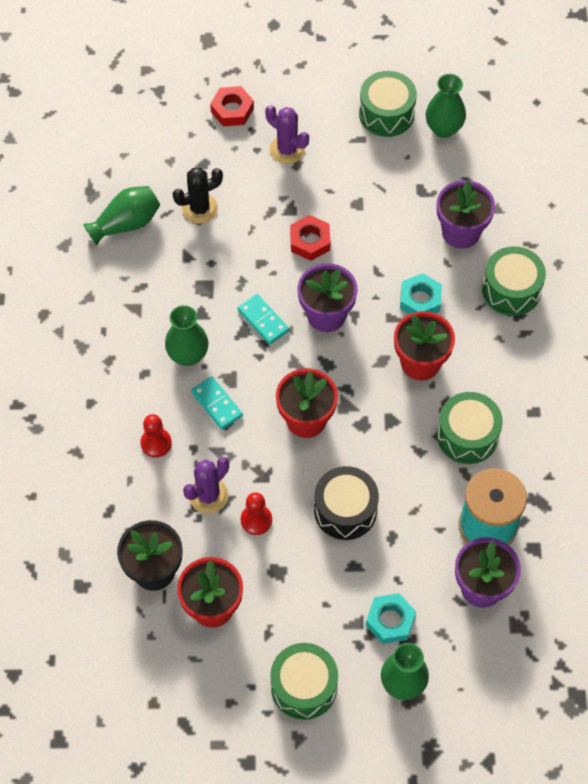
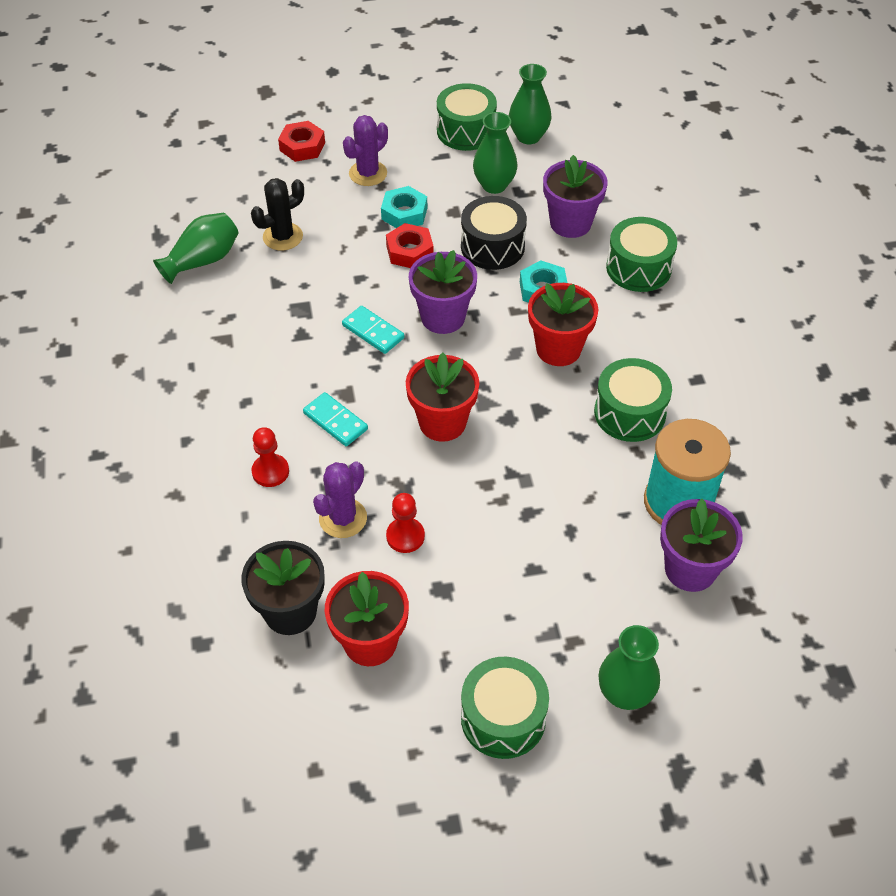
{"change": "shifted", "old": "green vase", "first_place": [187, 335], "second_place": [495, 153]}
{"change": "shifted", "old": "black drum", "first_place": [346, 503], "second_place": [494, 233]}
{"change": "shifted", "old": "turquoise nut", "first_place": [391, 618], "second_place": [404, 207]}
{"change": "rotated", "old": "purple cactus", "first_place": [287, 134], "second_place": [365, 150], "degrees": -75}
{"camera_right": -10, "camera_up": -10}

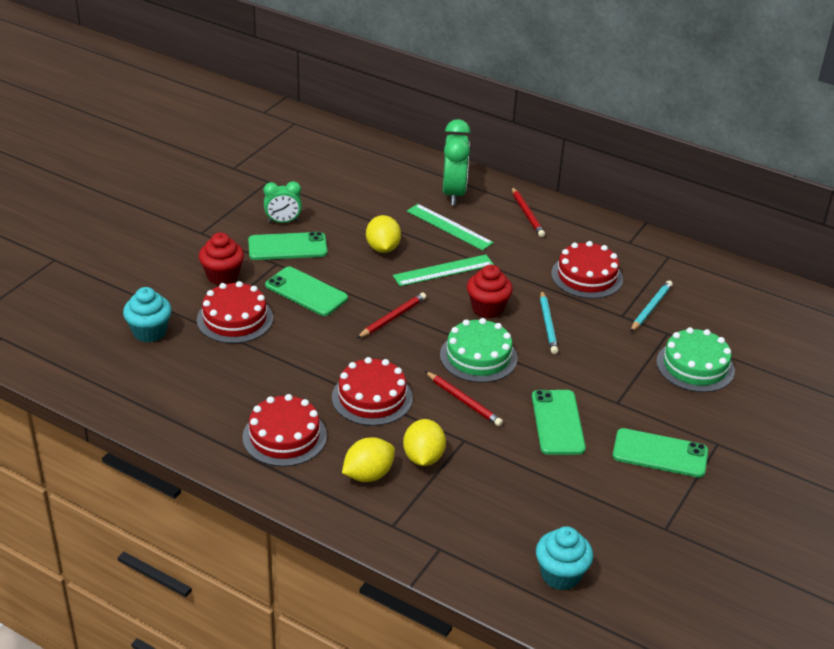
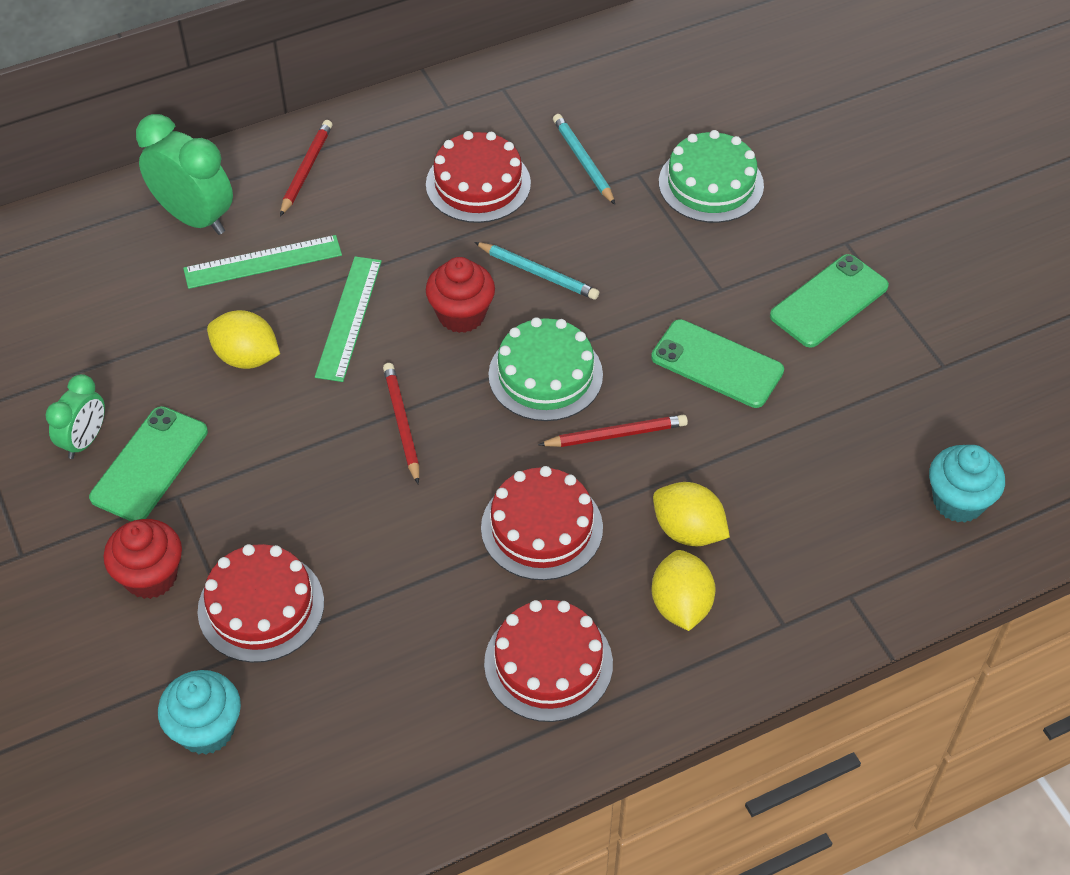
{"change": "gone", "old": "green phone", "first_place": [306, 291]}
{"change": "rotated", "old": "red pencil", "first_place": [528, 212], "second_place": [306, 168], "degrees": -90}
{"camera_right": -55, "camera_up": 15}

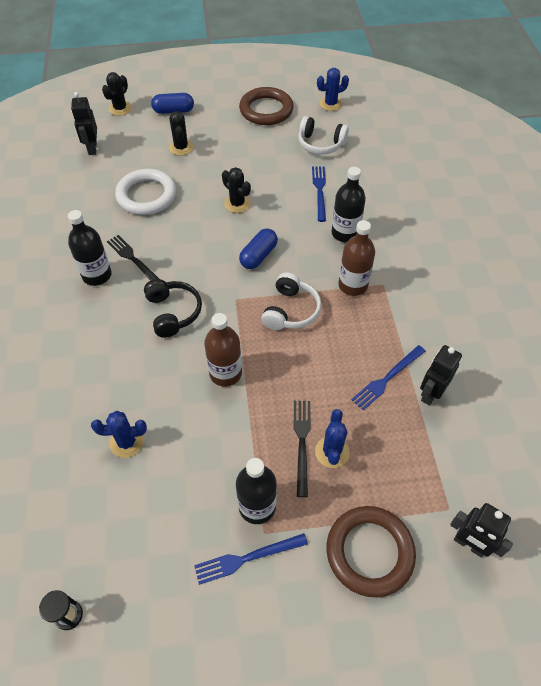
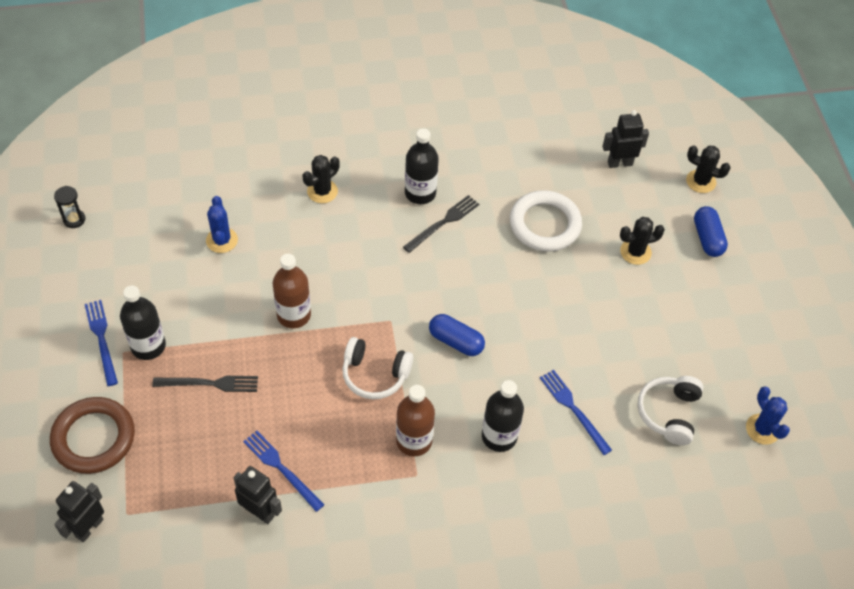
{"change": "gone", "old": "black headphones", "first_place": [173, 308]}
{"change": "gone", "old": "brown ring", "first_place": [266, 106]}
{"change": "gone", "old": "blue cactus", "first_place": [332, 438]}
{"change": "shifted", "old": "black cactus", "first_place": [236, 190], "second_place": [321, 179]}
{"change": "rotated", "old": "blue fork", "first_place": [319, 194], "second_place": [576, 412], "degrees": -120}
{"camera_right": 85, "camera_up": 0}

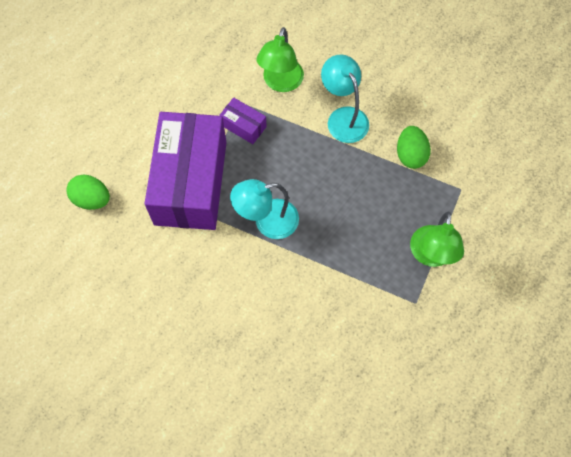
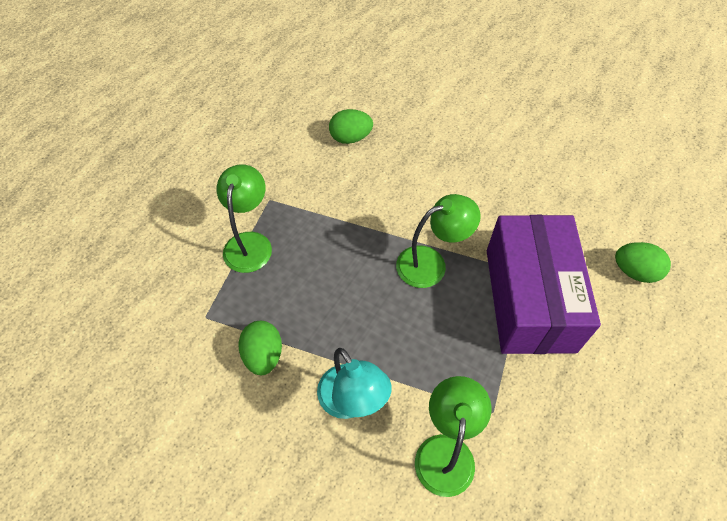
{"change": "gone", "old": "purple box", "first_place": [243, 120]}
{"change": "new", "new": "green egg", "second_place": [351, 126]}
{"change": "repainted", "old": "turquoise lamp", "new": "green lamp", "first_place": [264, 209], "second_place": [438, 241]}
{"camera_right": 175, "camera_up": -10}

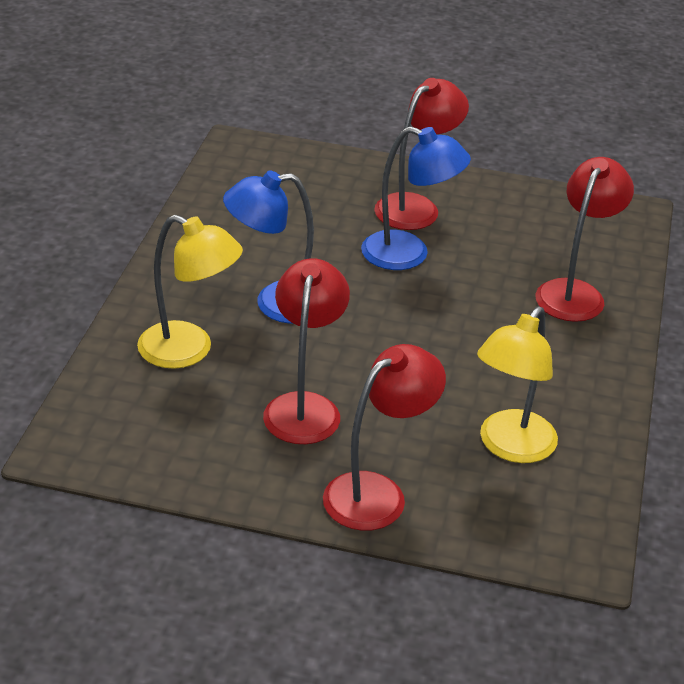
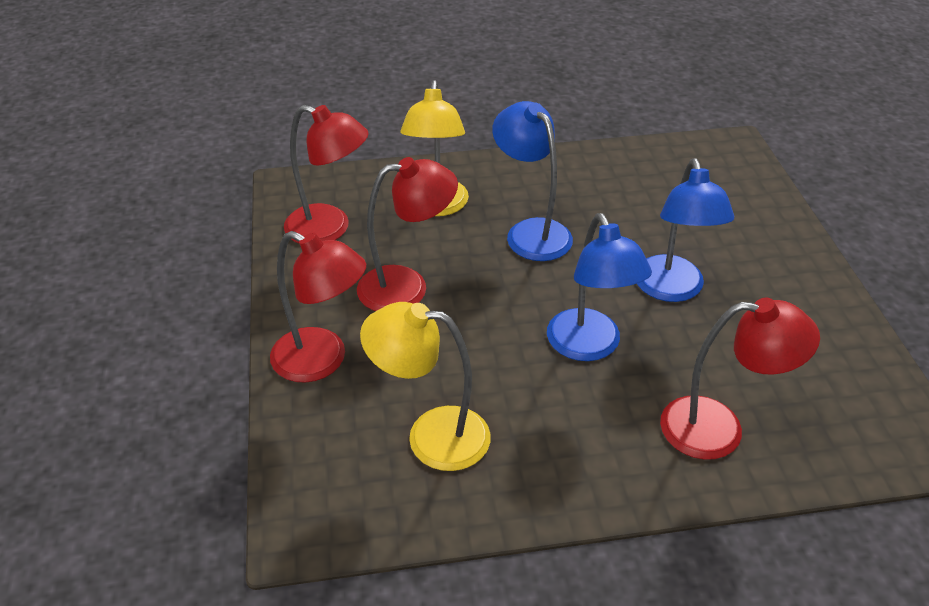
{"change": "new", "new": "blue lamp", "second_place": [599, 287]}
{"change": "shifted", "old": "red lamp", "first_place": [421, 154], "second_place": [326, 174]}
{"camera_right": 70, "camera_up": 5}

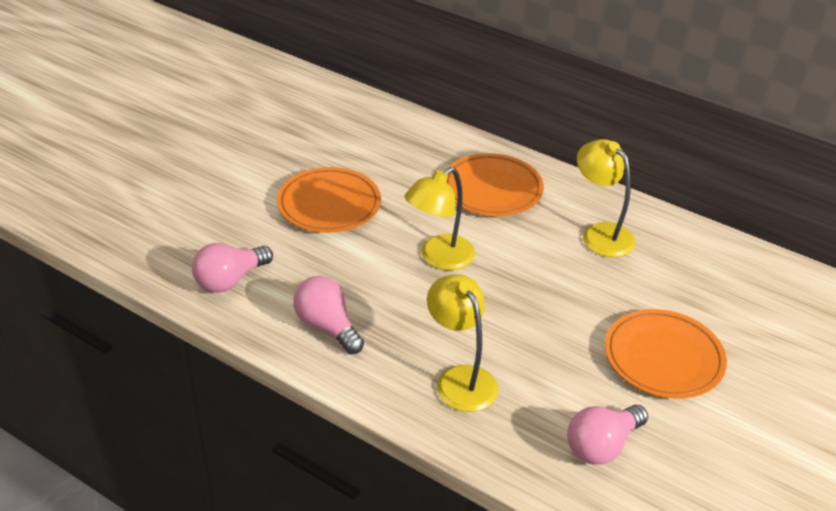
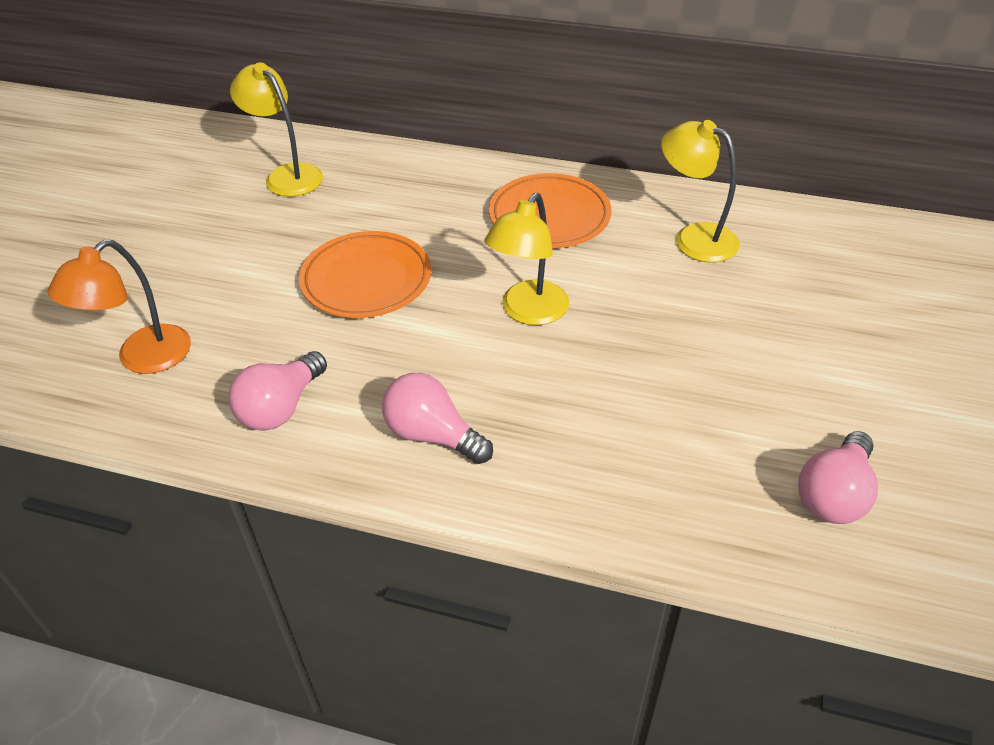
{"change": "gone", "old": "orange plate", "first_place": [666, 354]}
{"change": "new", "new": "orange lamp", "second_place": [119, 307]}
{"change": "shifted", "old": "yellow lamp", "first_place": [462, 343], "second_place": [276, 130]}
{"camera_right": -15, "camera_up": 5}

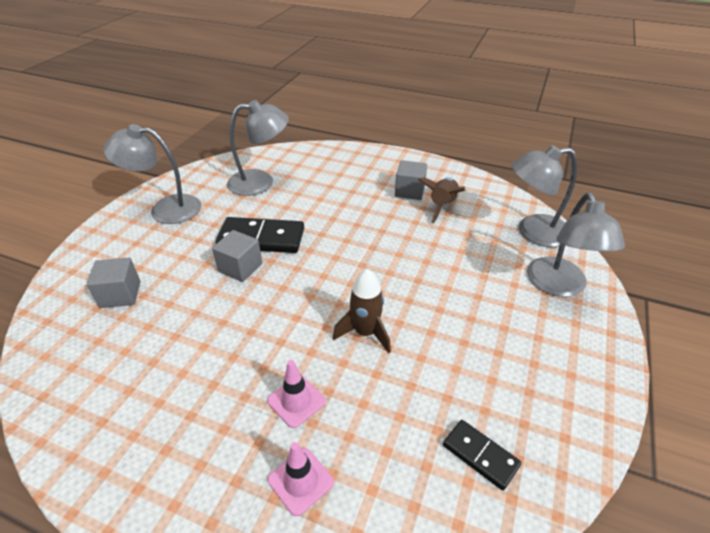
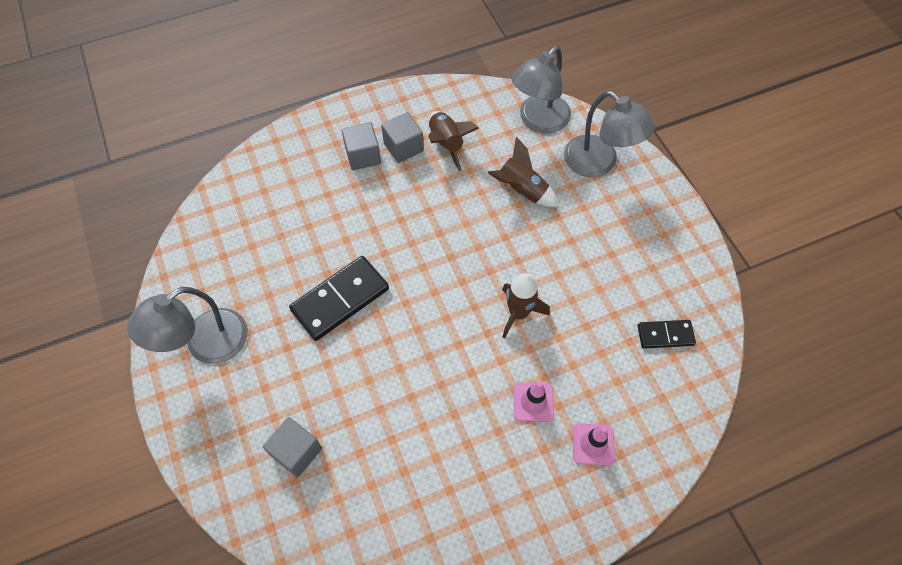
{"change": "gone", "old": "grey lamp", "first_place": [258, 148]}
{"change": "new", "new": "brown rocket", "second_place": [523, 172]}
{"change": "shifted", "old": "grey cube", "first_place": [237, 256], "second_place": [361, 146]}
{"camera_right": -45, "camera_up": 20}

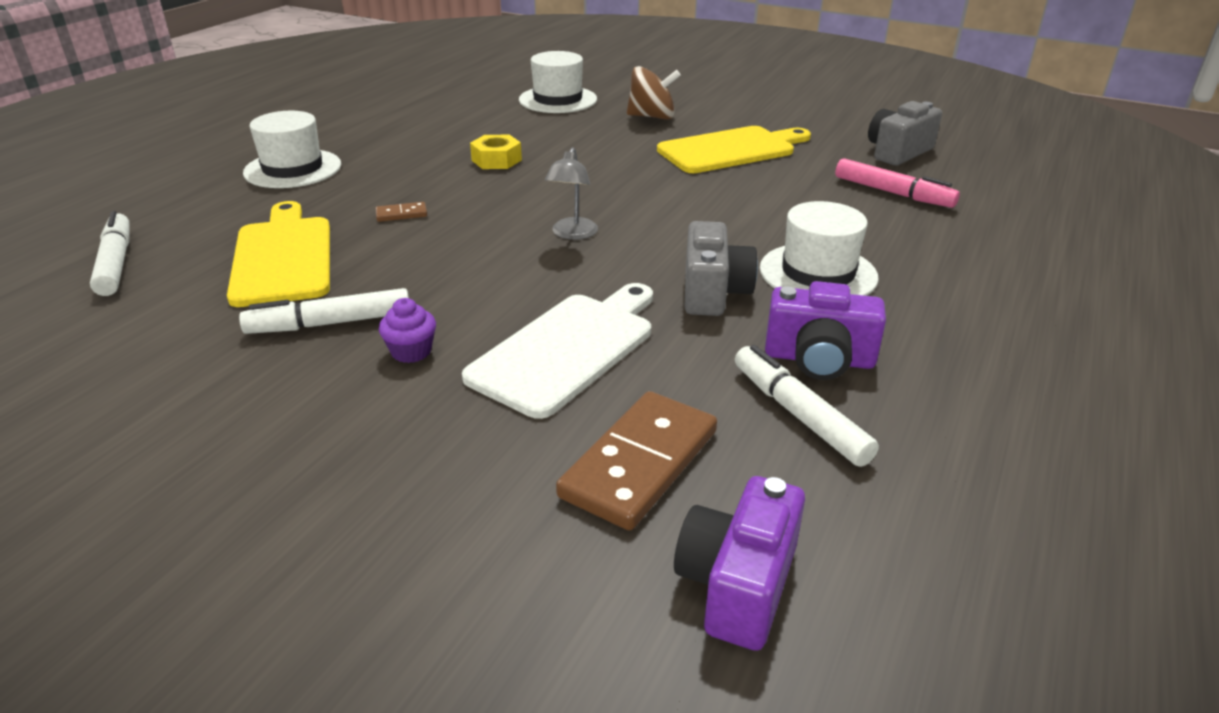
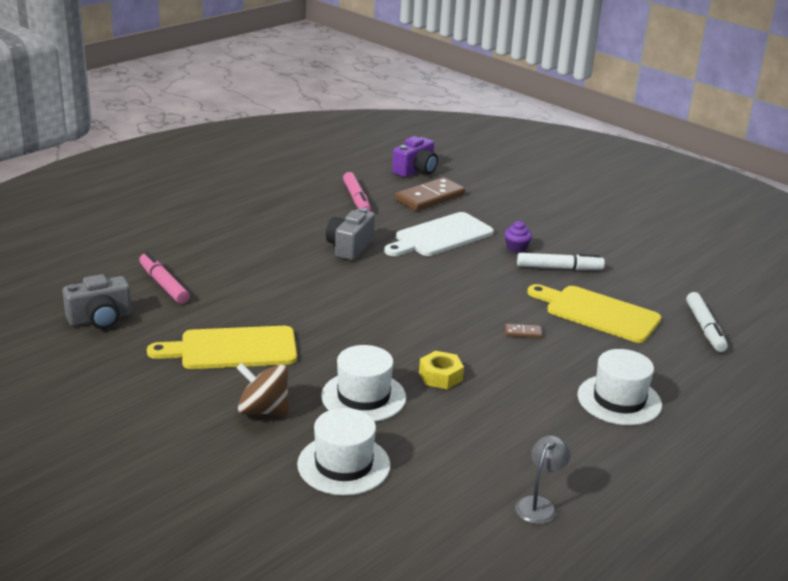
{"change": "gone", "old": "purple camera", "first_place": [825, 330]}
{"change": "shifted", "old": "grey lamp", "first_place": [571, 194], "second_place": [543, 479]}
{"change": "shifted", "old": "white hat", "first_place": [819, 248], "second_place": [363, 383]}
{"change": "repainted", "old": "white marker", "new": "pink marker", "first_place": [807, 406], "second_place": [357, 191]}
{"change": "rotated", "old": "yellow cutting board", "first_place": [278, 254], "second_place": [594, 313], "degrees": 120}
{"camera_right": -165, "camera_up": -5}

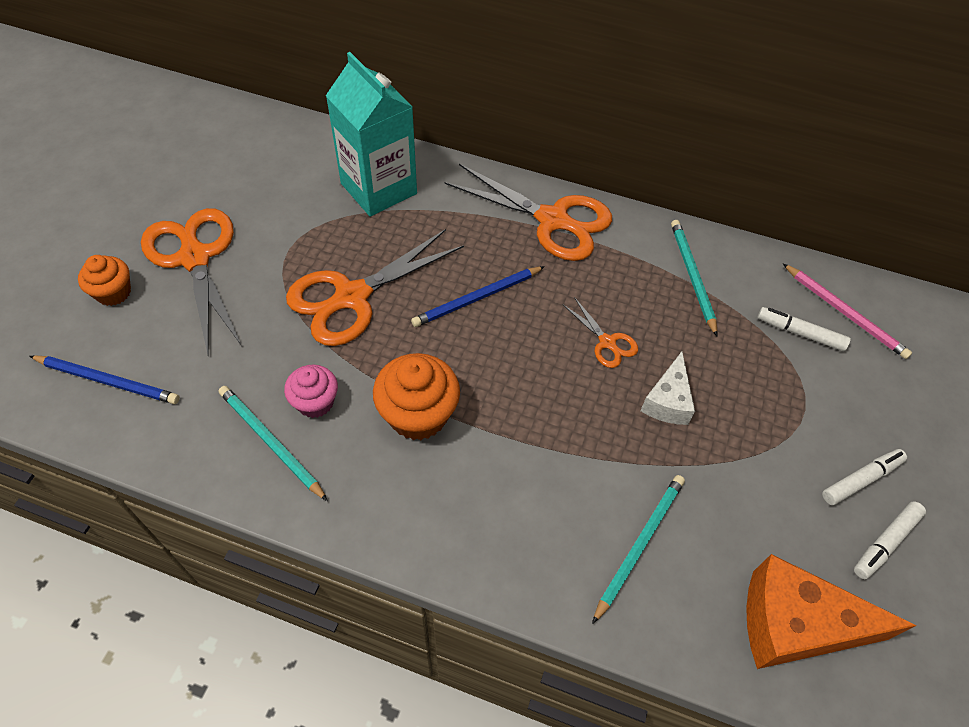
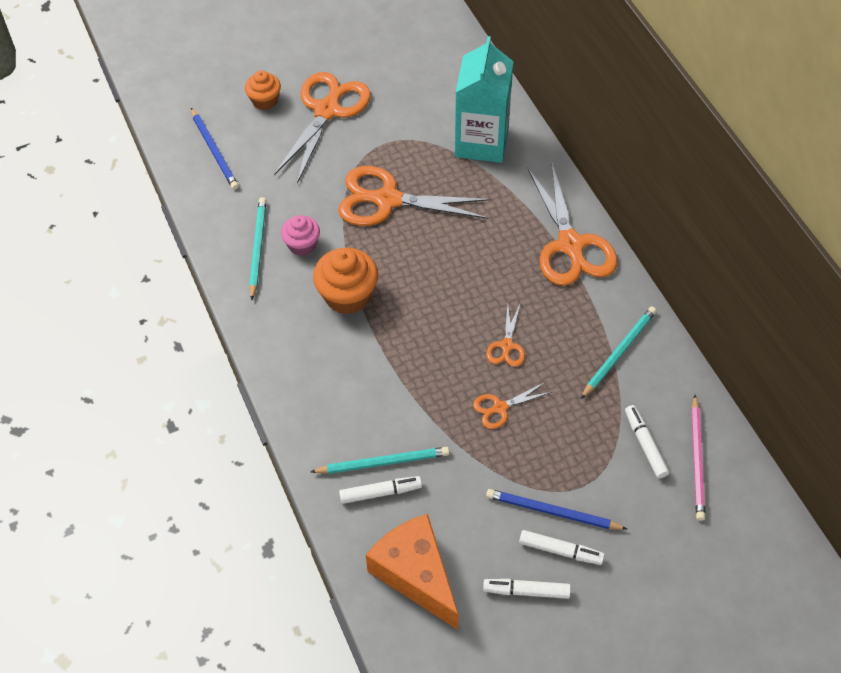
{"change": "new", "new": "white marker", "second_place": [380, 490]}
{"change": "shifted", "old": "blue pencil", "first_place": [478, 296], "second_place": [556, 509]}
{"change": "swapped", "old": "white cheese", "new": "orange scissors", "first_place": [667, 388], "second_place": [512, 406]}
{"camera_right": 50, "camera_up": 0}

